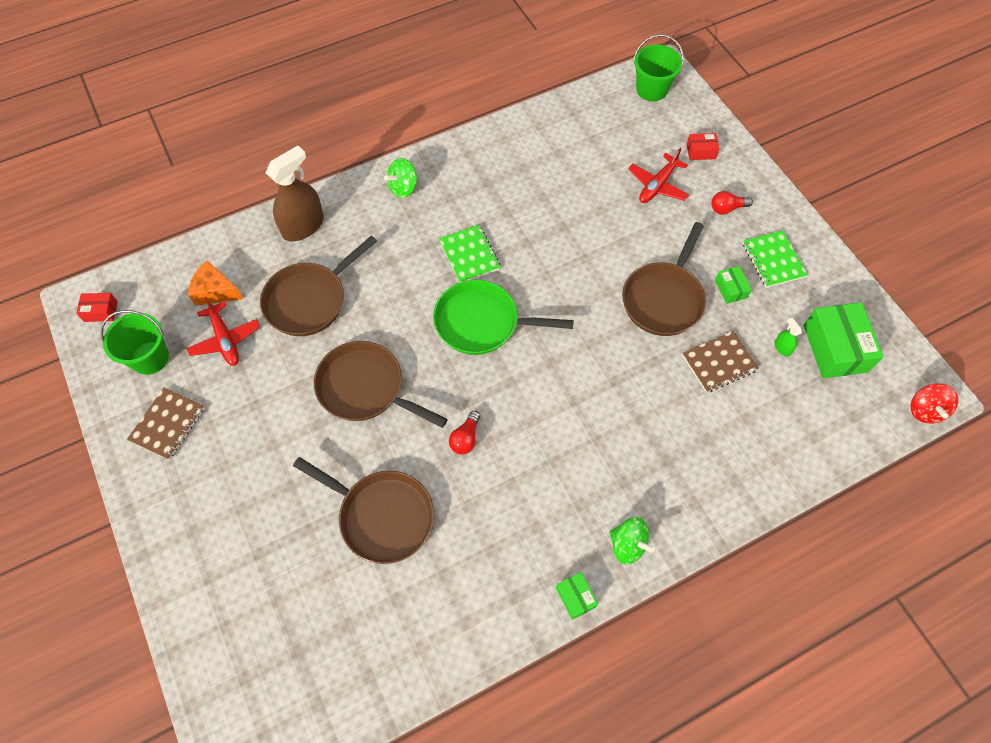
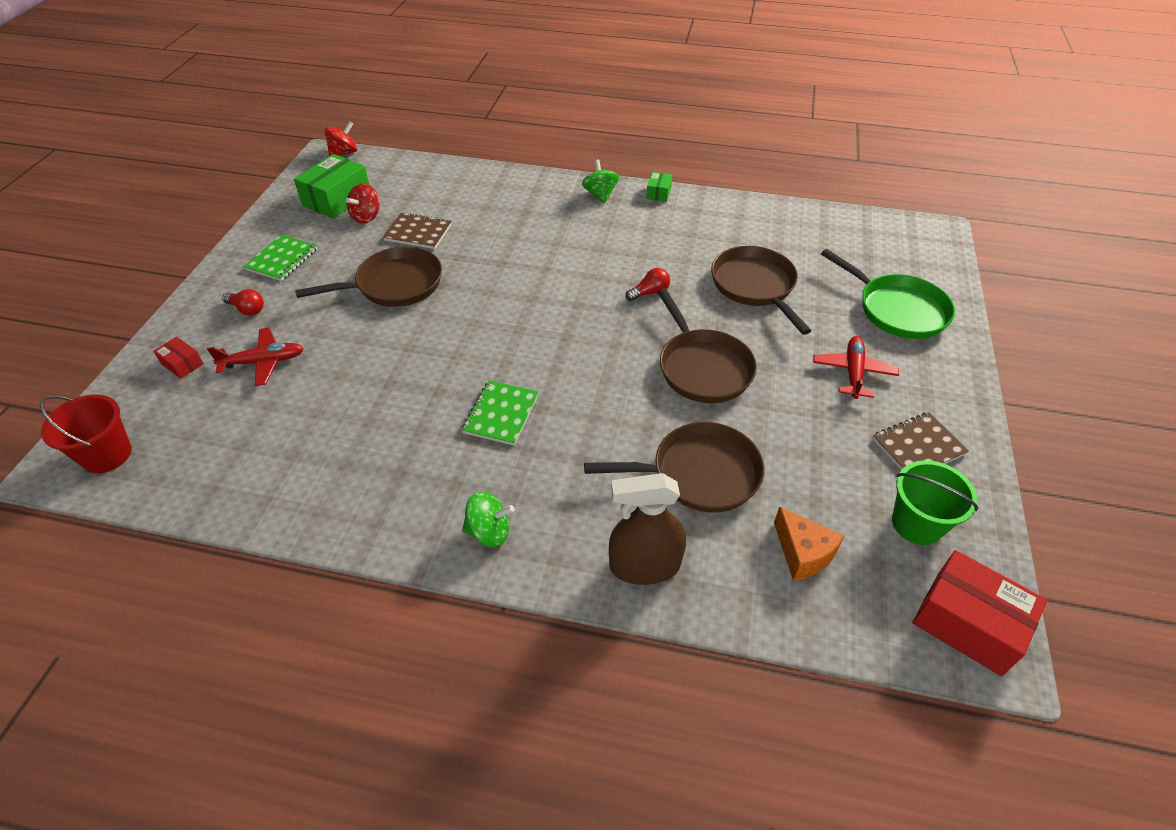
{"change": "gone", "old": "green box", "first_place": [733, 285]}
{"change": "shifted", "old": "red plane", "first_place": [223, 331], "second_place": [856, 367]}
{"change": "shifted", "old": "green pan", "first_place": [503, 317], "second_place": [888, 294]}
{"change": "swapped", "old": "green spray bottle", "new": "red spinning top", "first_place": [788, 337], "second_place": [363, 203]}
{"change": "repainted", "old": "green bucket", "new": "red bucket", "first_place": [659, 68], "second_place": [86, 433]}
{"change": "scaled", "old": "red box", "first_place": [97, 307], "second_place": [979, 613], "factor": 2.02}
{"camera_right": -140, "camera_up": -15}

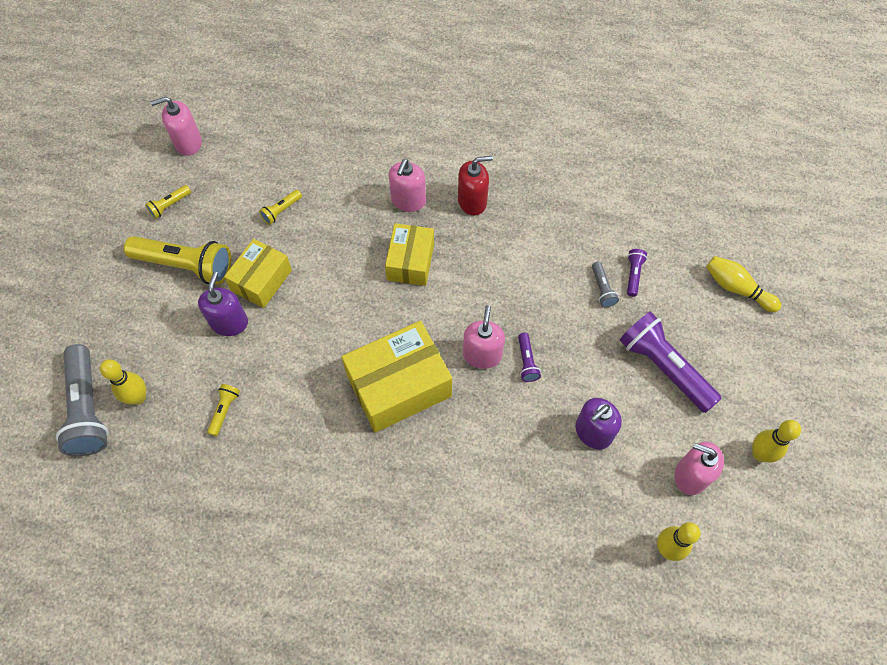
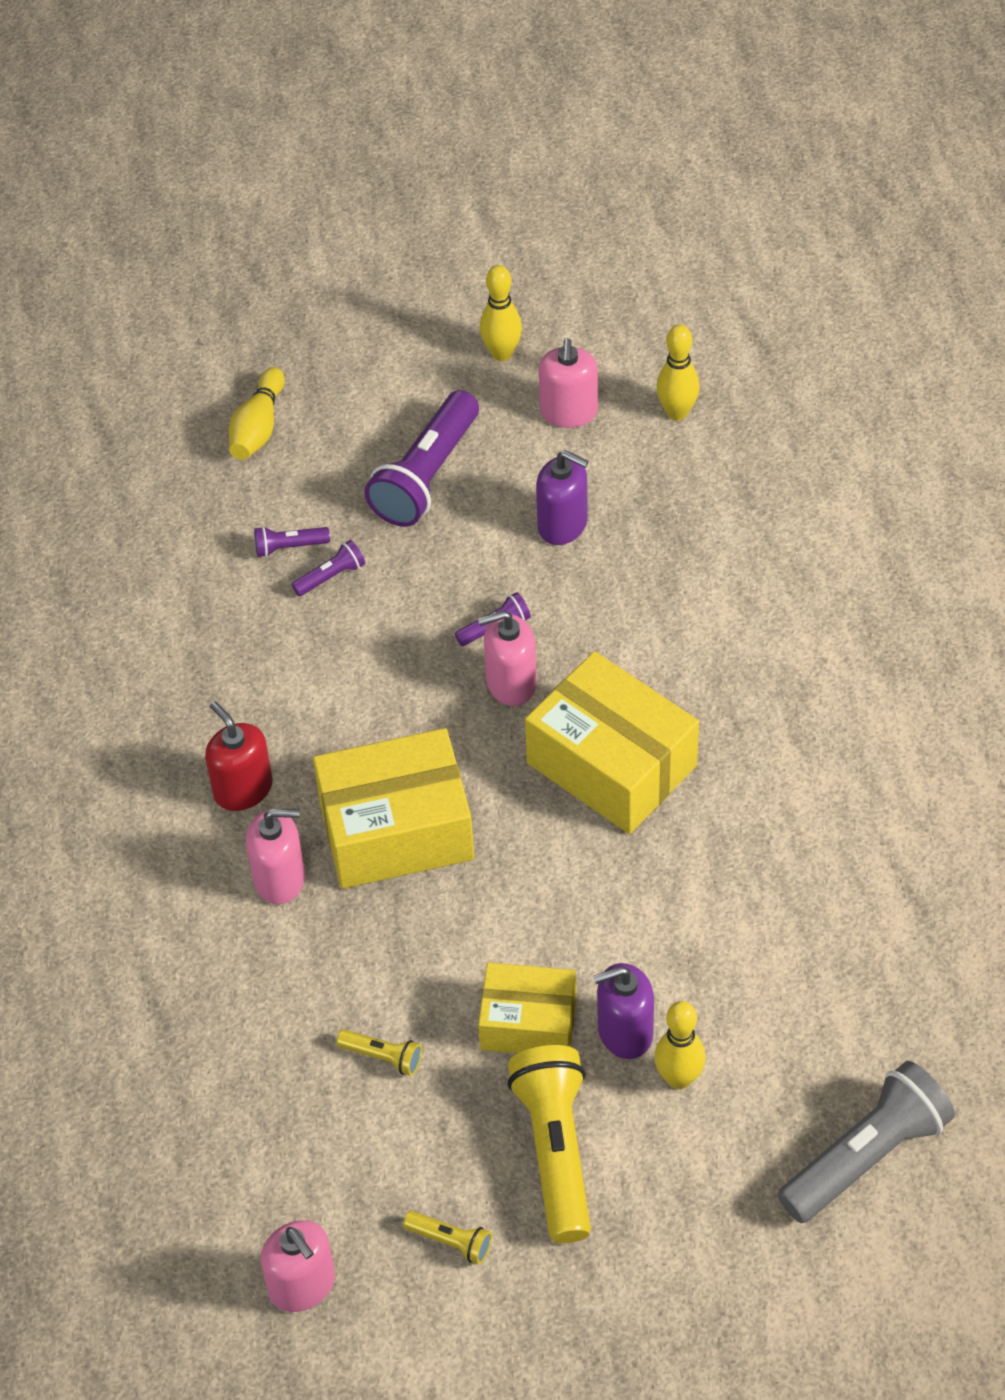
{"change": "gone", "old": "yellow flashlight", "first_place": [223, 410]}
{"change": "shifted", "old": "yellow bowling pin", "first_place": [123, 382], "second_place": [680, 1045]}
{"change": "repainted", "old": "grey flashlight", "new": "purple flashlight", "first_place": [605, 284], "second_place": [328, 568]}
{"change": "scaled", "old": "yellow box", "first_place": [409, 254], "second_place": [393, 808], "factor": 1.6}
{"camera_right": -110, "camera_up": -10}

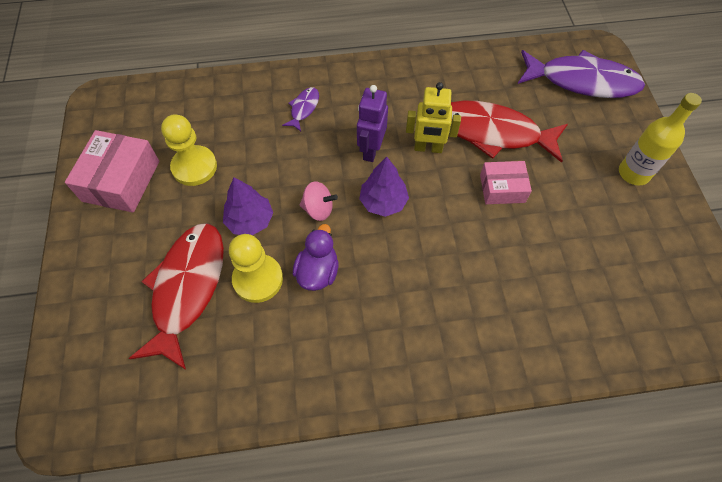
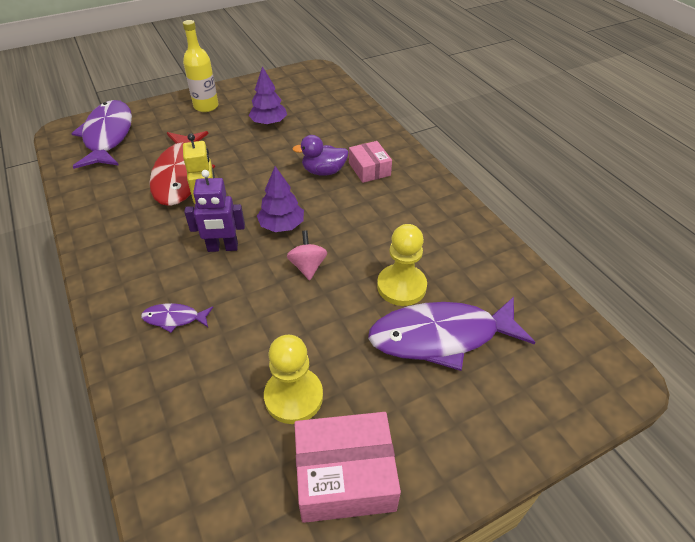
{"change": "shifted", "old": "purple tree", "first_place": [248, 206], "second_place": [268, 95]}
{"change": "shifted", "old": "purple duck", "first_place": [316, 257], "second_place": [321, 155]}
{"change": "shifted", "old": "pink box", "first_place": [506, 182], "second_place": [370, 162]}
{"change": "repainted", "old": "red fish", "new": "purple fish", "first_place": [176, 296], "second_place": [451, 334]}
{"camera_right": -110, "camera_up": -15}

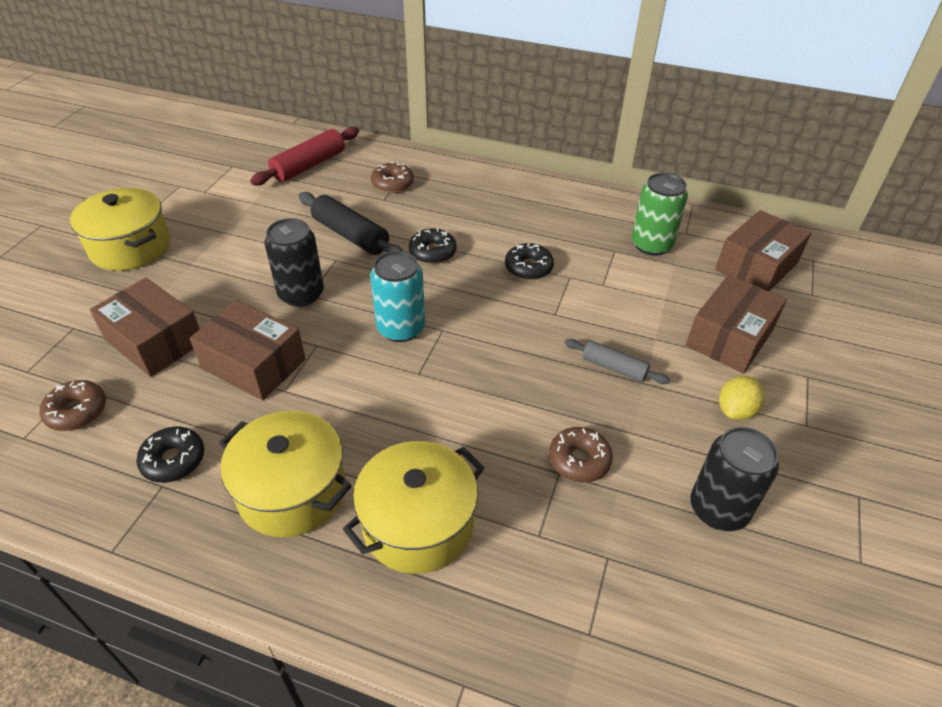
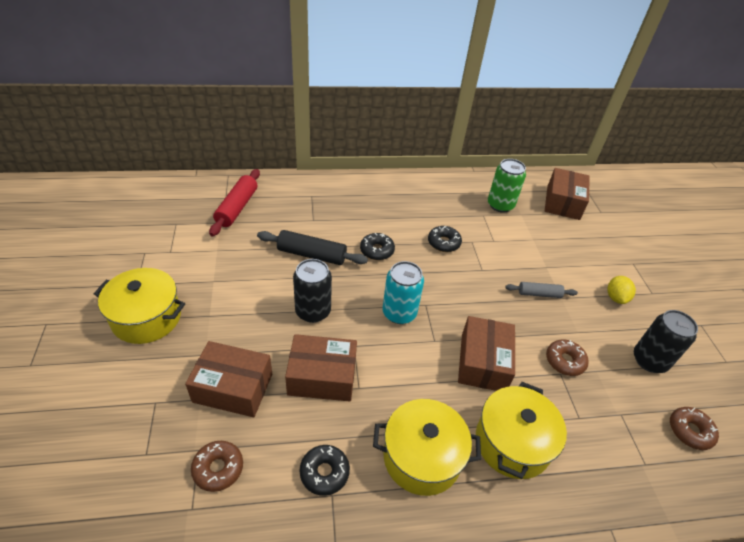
{"change": "shifted", "old": "brown donut", "first_place": [392, 177], "second_place": [694, 428]}
{"change": "shifted", "old": "brown box", "first_place": [736, 324], "second_place": [486, 353]}
{"camera_right": -30, "camera_up": 0}

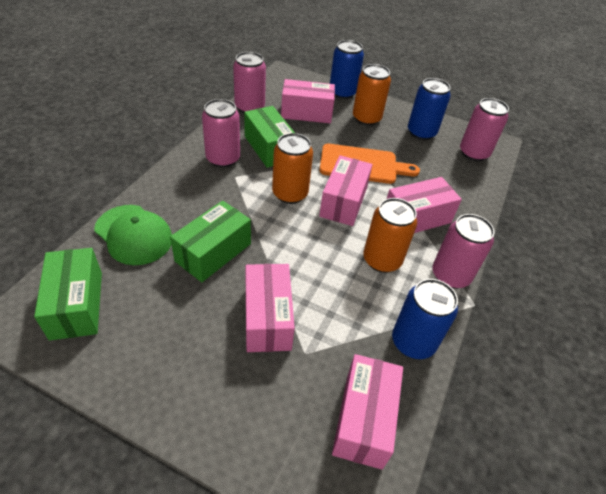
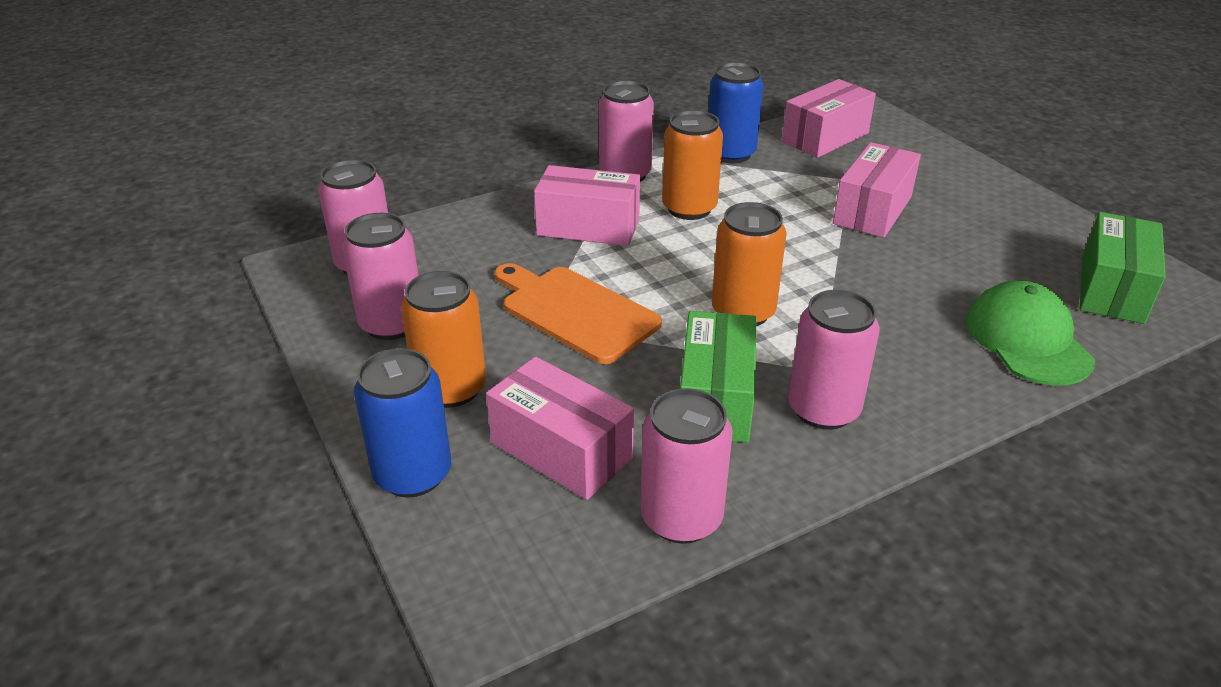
{"change": "gone", "old": "green box", "first_place": [210, 241]}
{"change": "gone", "old": "pink box", "first_place": [346, 190]}
{"change": "repainted", "old": "blue can", "new": "pink can", "first_place": [429, 109], "second_place": [380, 276]}
{"camera_right": -140, "camera_up": -10}

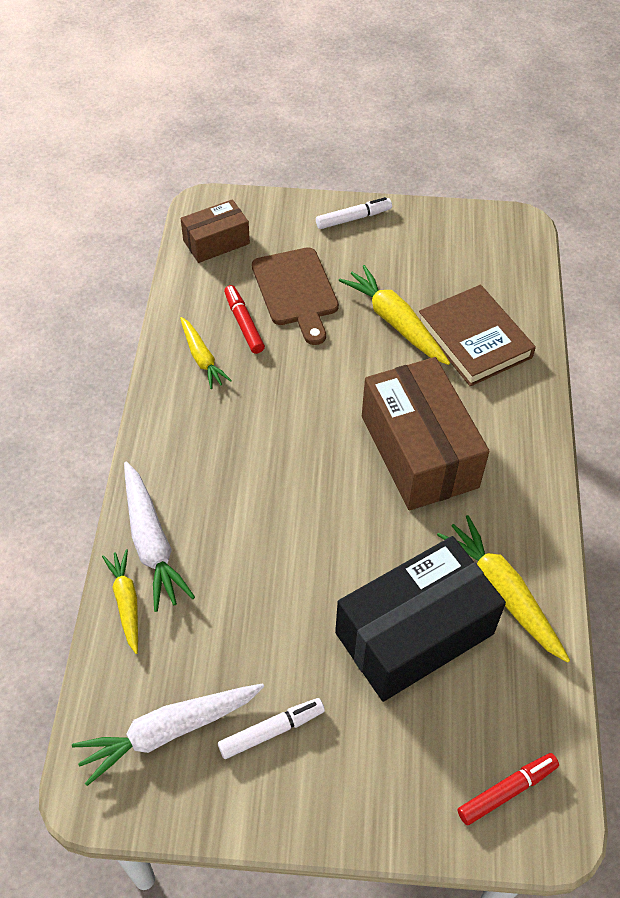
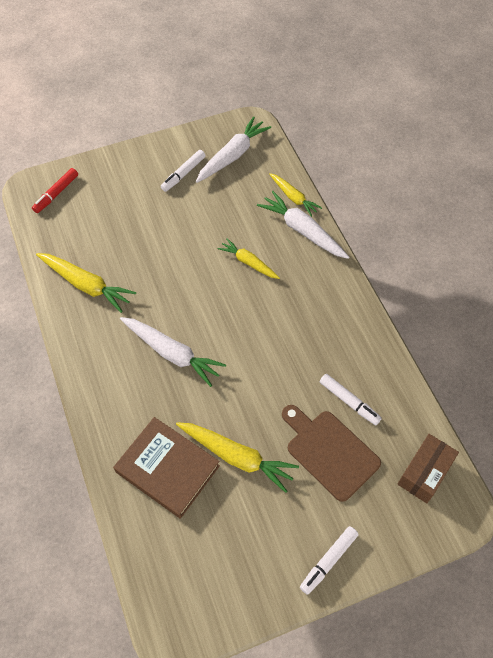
{"change": "gone", "old": "black box", "first_place": [420, 619]}
{"change": "shifted", "old": "yellow carrot", "first_place": [206, 353], "second_place": [248, 258]}
{"change": "swapped", "old": "brown box", "new": "white carrot", "first_place": [426, 434], "second_place": [173, 352]}
{"change": "repainted", "old": "red marker", "new": "white marker", "first_place": [244, 319], "second_place": [351, 399]}
{"camera_right": 155, "camera_up": 5}

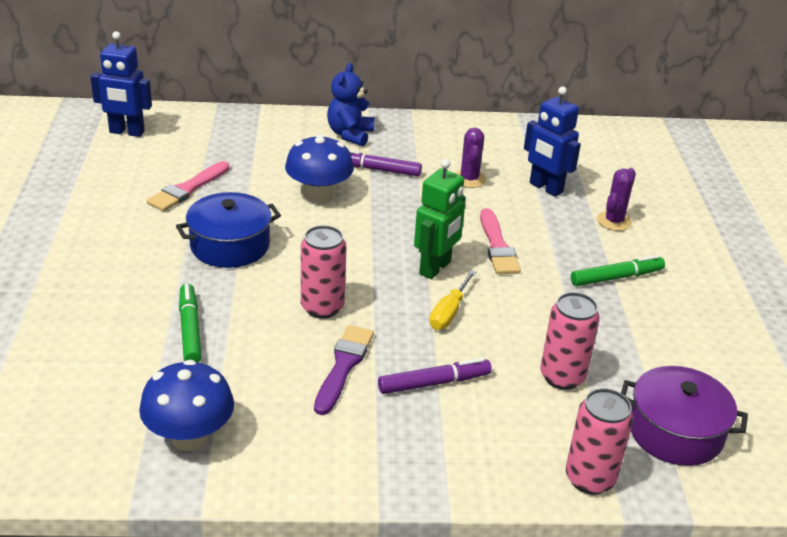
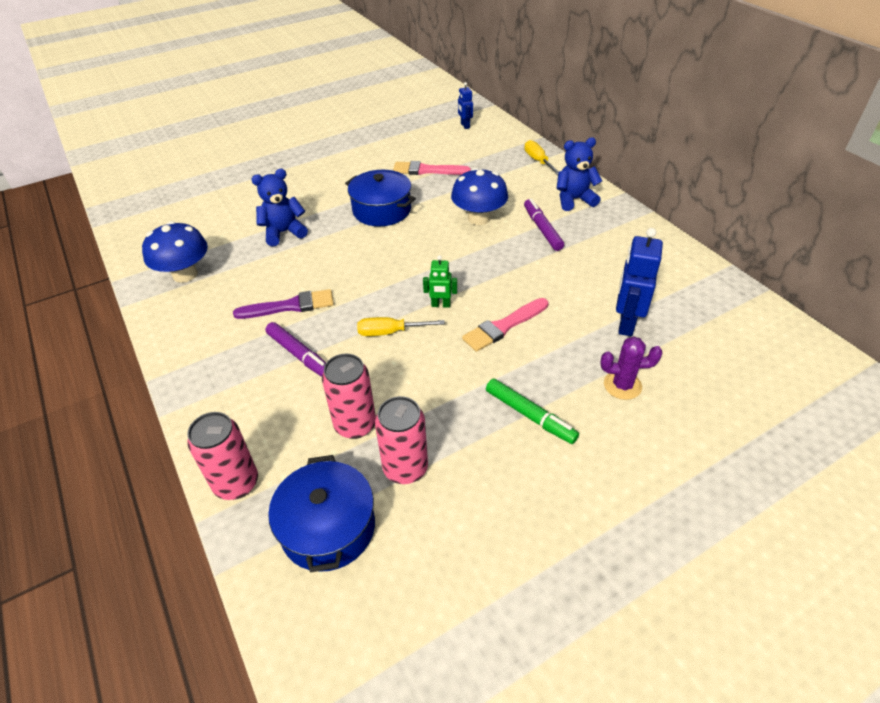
{"change": "gone", "old": "purple cactus", "first_place": [470, 158]}
{"change": "new", "new": "yellow screwdriver", "second_place": [541, 157]}
{"change": "shifted", "old": "pink can", "first_place": [323, 271], "second_place": [401, 440]}
{"change": "swapped", "old": "green marker", "new": "blue teddy bear", "first_place": [190, 323], "second_place": [279, 207]}
{"change": "repainted", "old": "purple pot", "new": "blue pot", "first_place": [684, 416], "second_place": [321, 513]}
{"change": "scaled", "old": "blue robot", "first_place": [121, 84], "second_place": [465, 105], "factor": 0.56}
{"change": "scaled", "old": "green robot", "first_place": [439, 219], "second_place": [440, 281], "factor": 0.56}
{"camera_right": 65, "camera_up": 10}

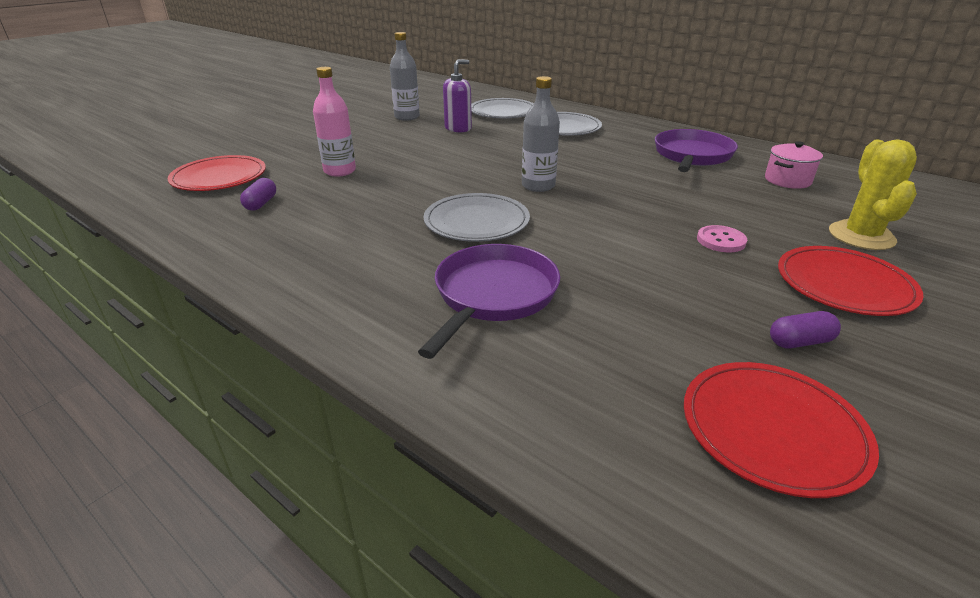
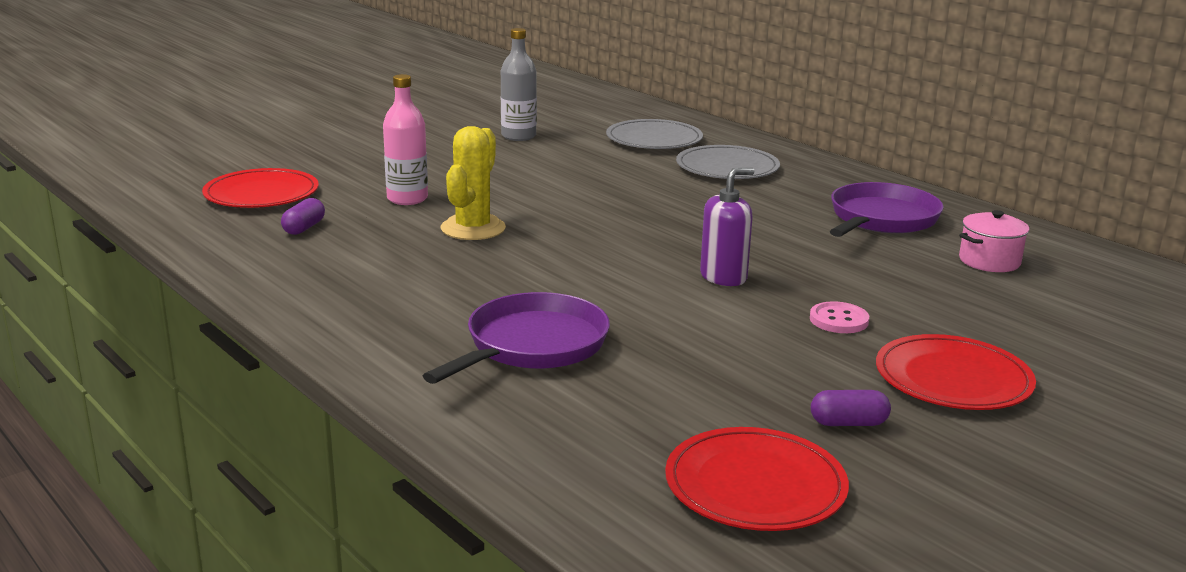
{"change": "gone", "old": "grey plate", "first_place": [476, 217]}
{"change": "gone", "old": "grey bottle", "first_place": [541, 134]}
{"change": "shifted", "old": "purple soap dispenser", "first_place": [457, 95], "second_place": [727, 227]}
{"change": "shifted", "old": "yellow cactus", "first_place": [873, 195], "second_place": [473, 183]}
{"camera_right": 10, "camera_up": -10}

